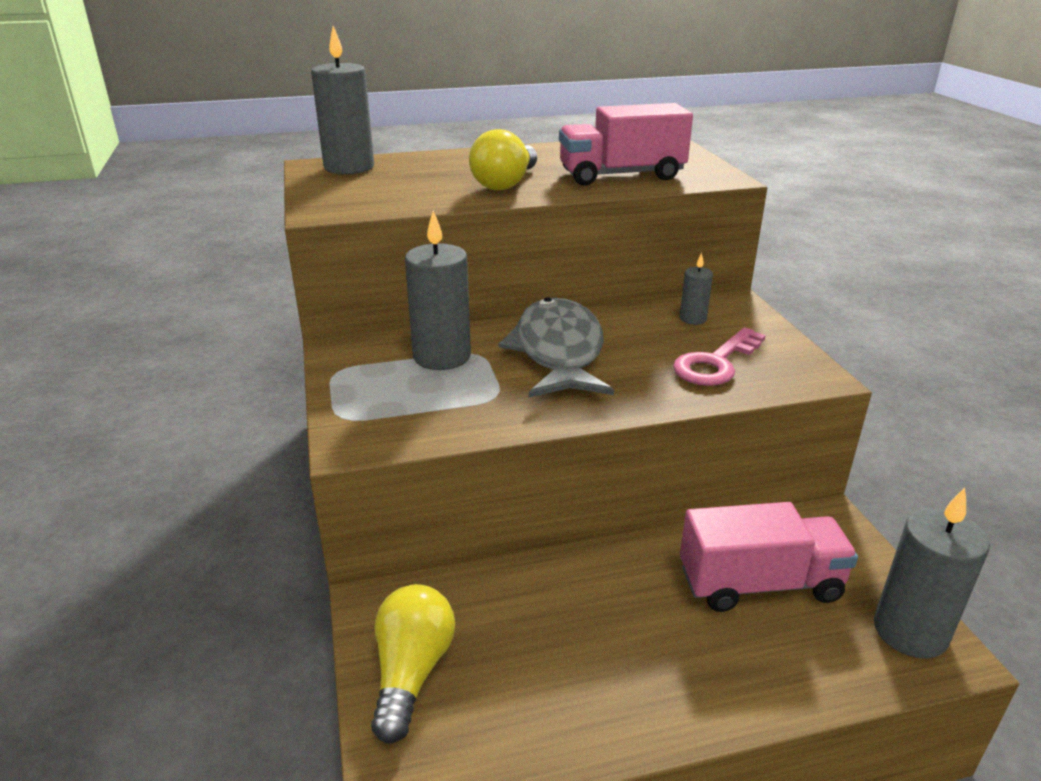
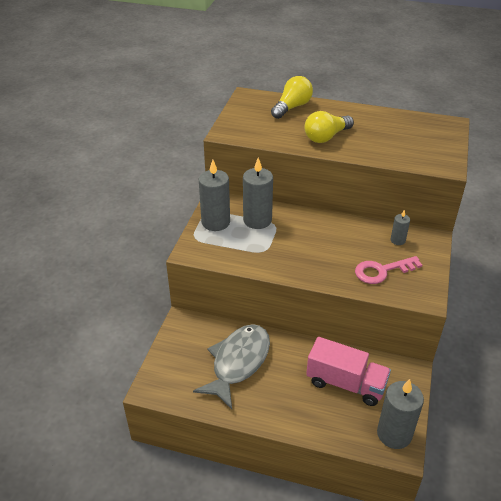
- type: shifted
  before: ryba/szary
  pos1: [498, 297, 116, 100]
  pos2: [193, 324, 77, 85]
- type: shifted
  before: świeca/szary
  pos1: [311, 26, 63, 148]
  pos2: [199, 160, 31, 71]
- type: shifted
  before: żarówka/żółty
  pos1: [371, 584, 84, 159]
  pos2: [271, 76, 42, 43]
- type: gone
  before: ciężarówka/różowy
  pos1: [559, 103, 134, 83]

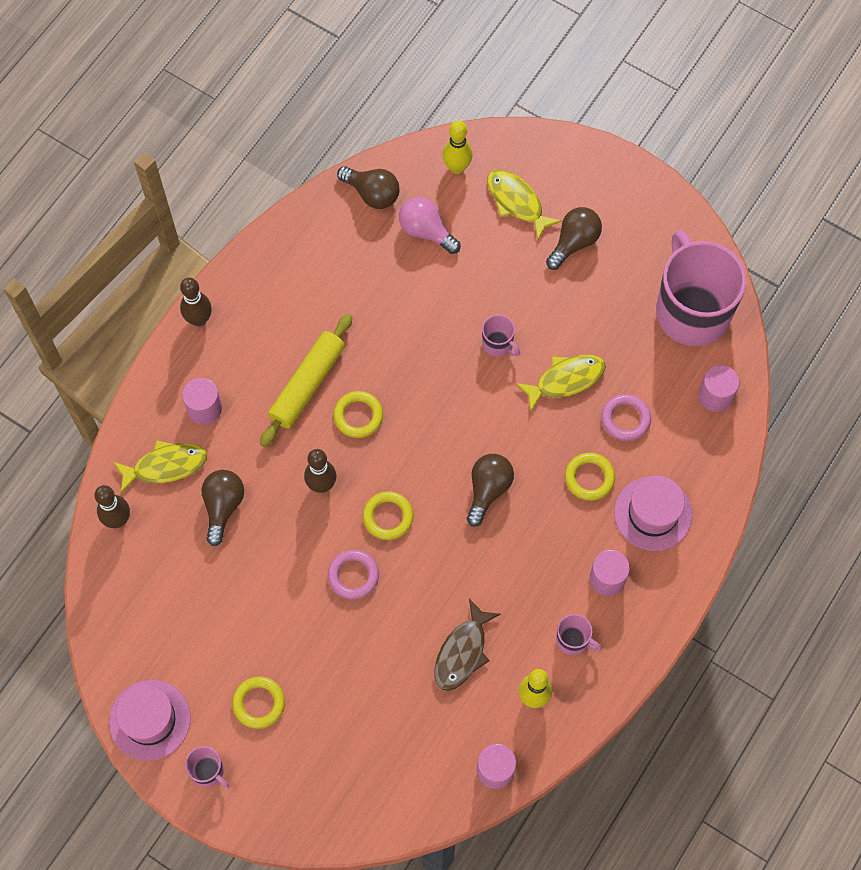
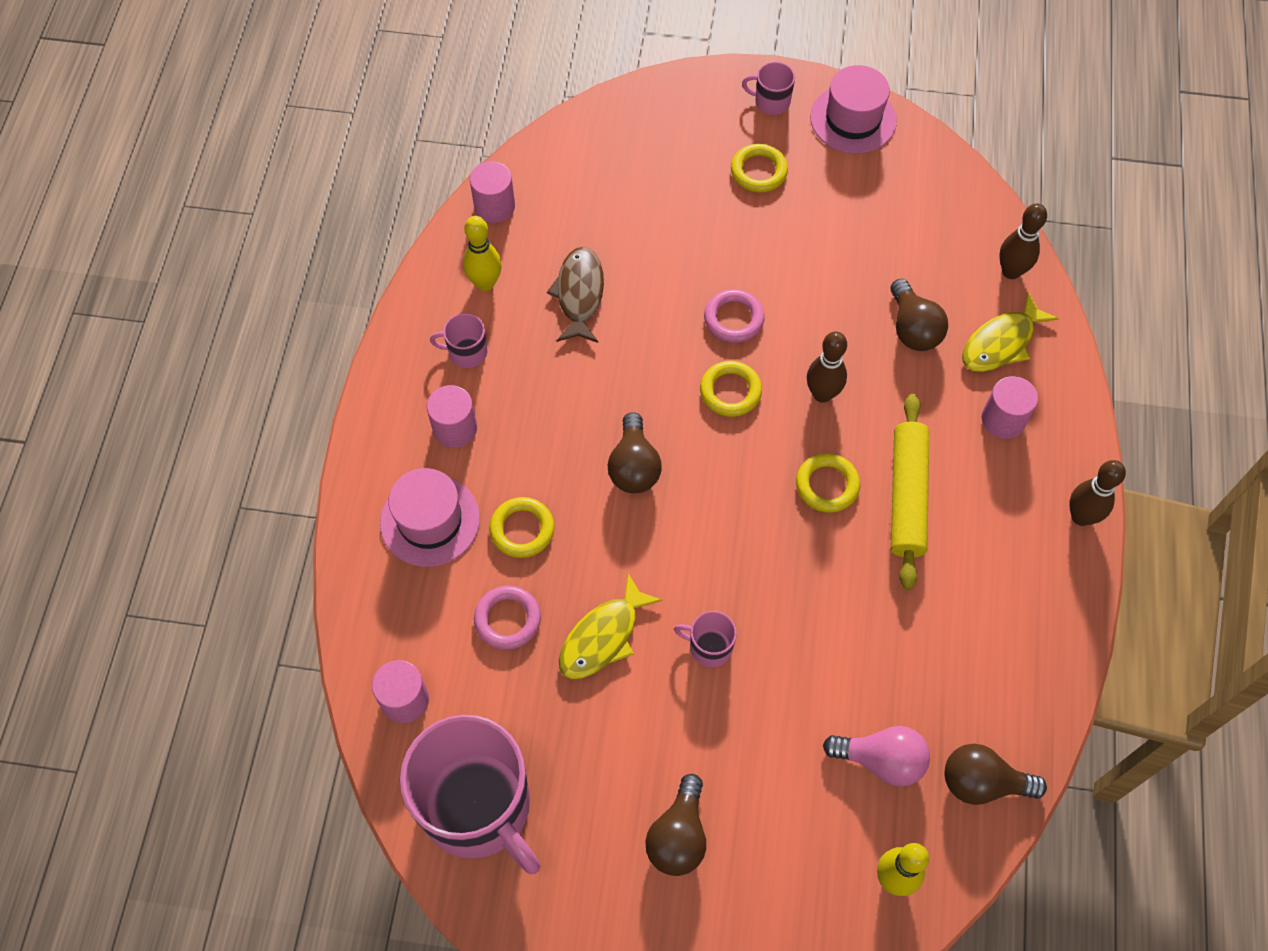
- type: gone
  before: ryba/żółty
  pos1: [487, 169, 75, 71]

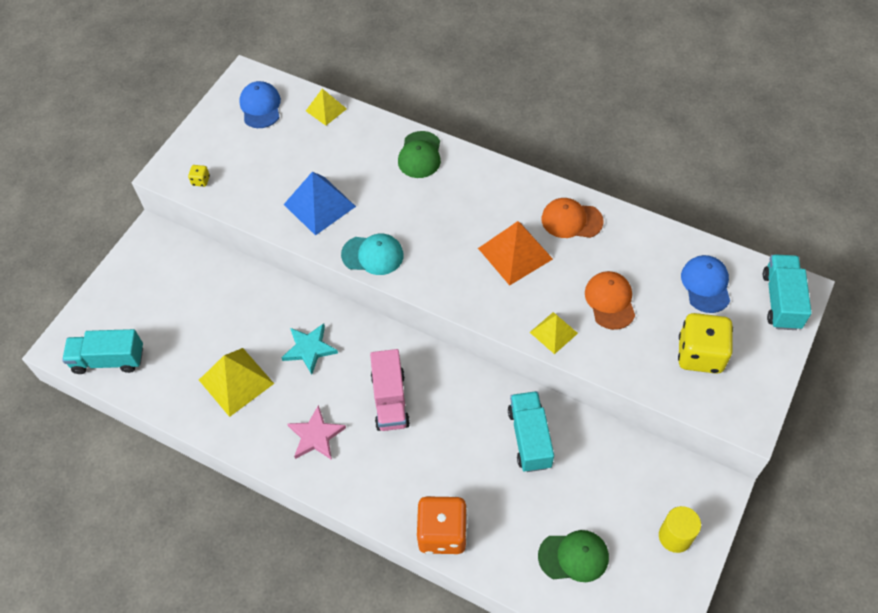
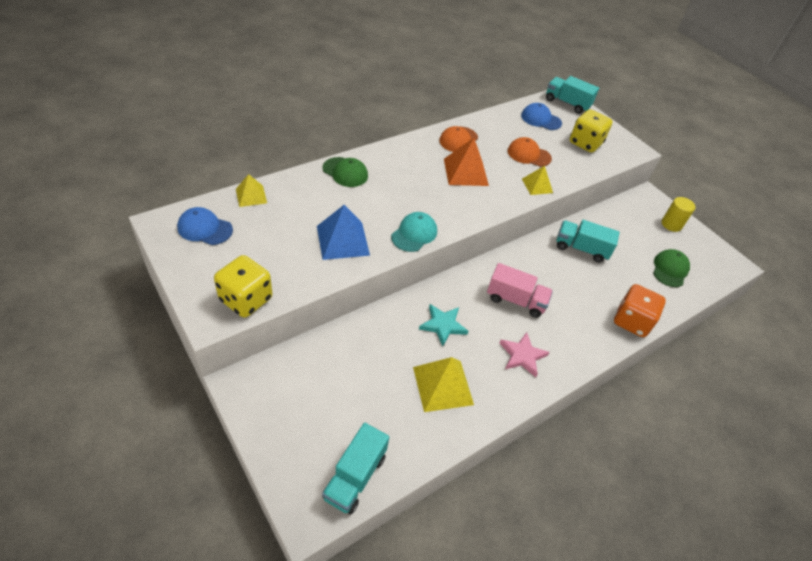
- type: scaled
  before: kostka do gry/żółty
  pos1: [188, 165, 22, 22]
  pos2: [214, 255, 58, 63]
  scale: 2.45

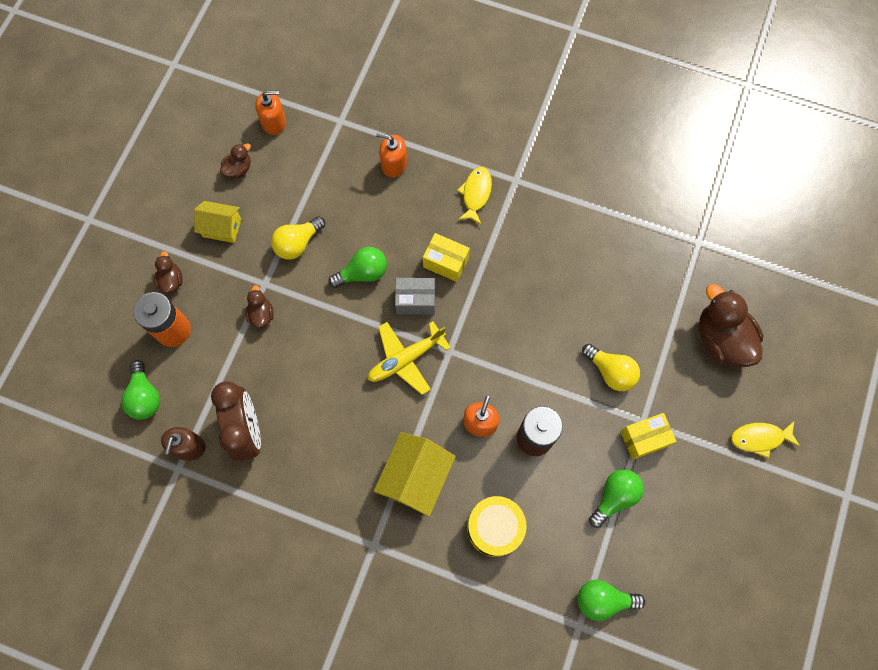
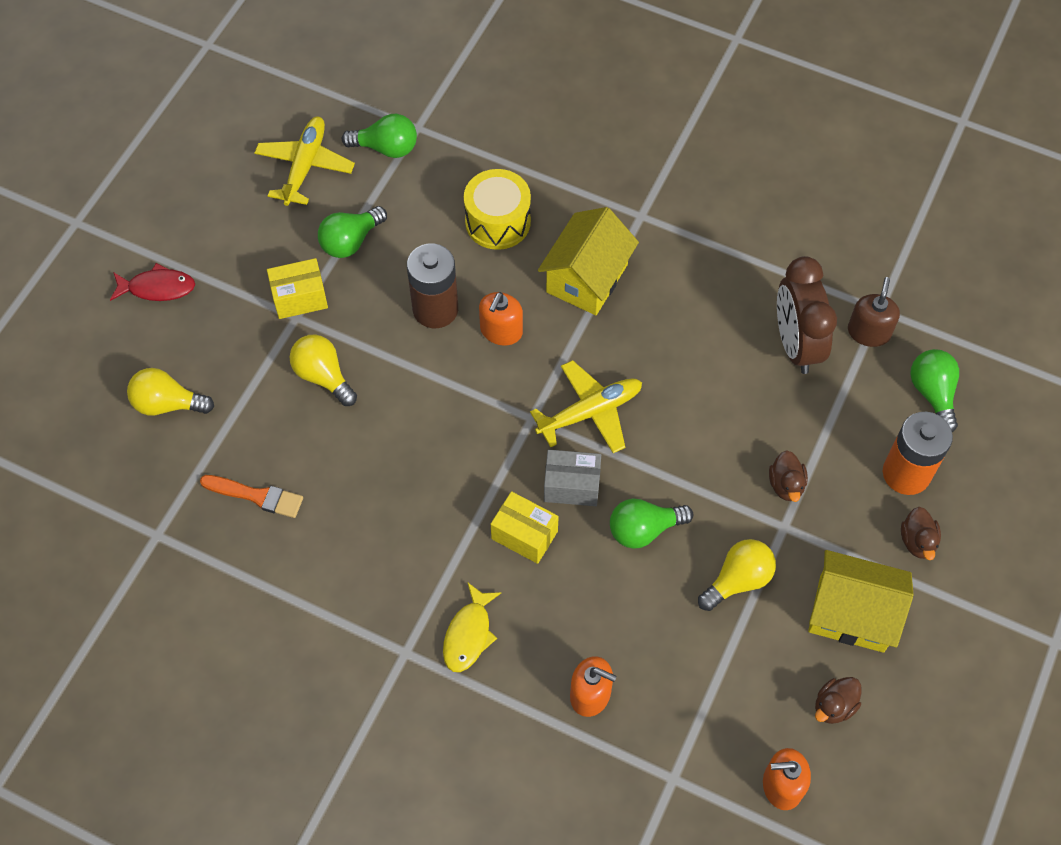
- type: repainted
  before: ryba/żółty
  after: ryba/czerwony
  pos1: [731, 421, 69, 37]
  pos2: [110, 263, 85, 38]
- type: swapped
  before: kaczka/brązowy
  after: żarówka/żółty
  pos1: [699, 284, 65, 83]
  pos2: [127, 368, 87, 48]
- type: new
  after: pędzel/pomarańczowy
  pos2: [200, 475, 103, 43]
- type: new
  after: samolot/żółty
  pos2: [254, 116, 101, 90]
- type: scaled
  before: domek/żółty
  pos1: [194, 201, 47, 42]
  pos2: [808, 550, 106, 103]
  scale: 1.56

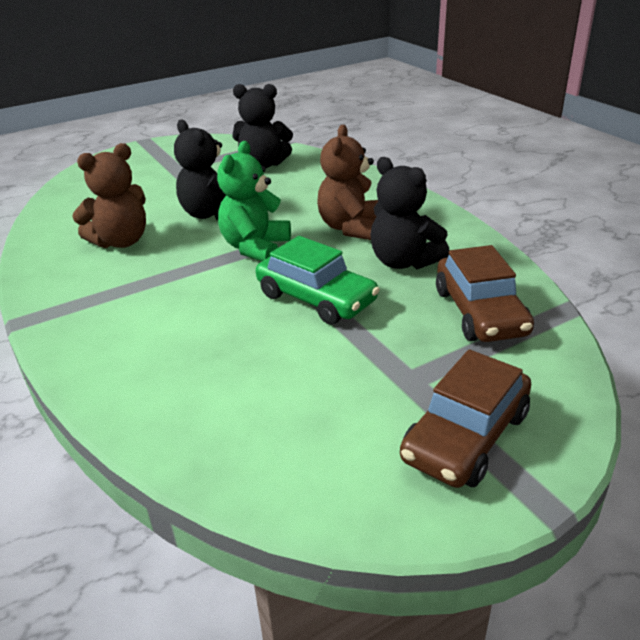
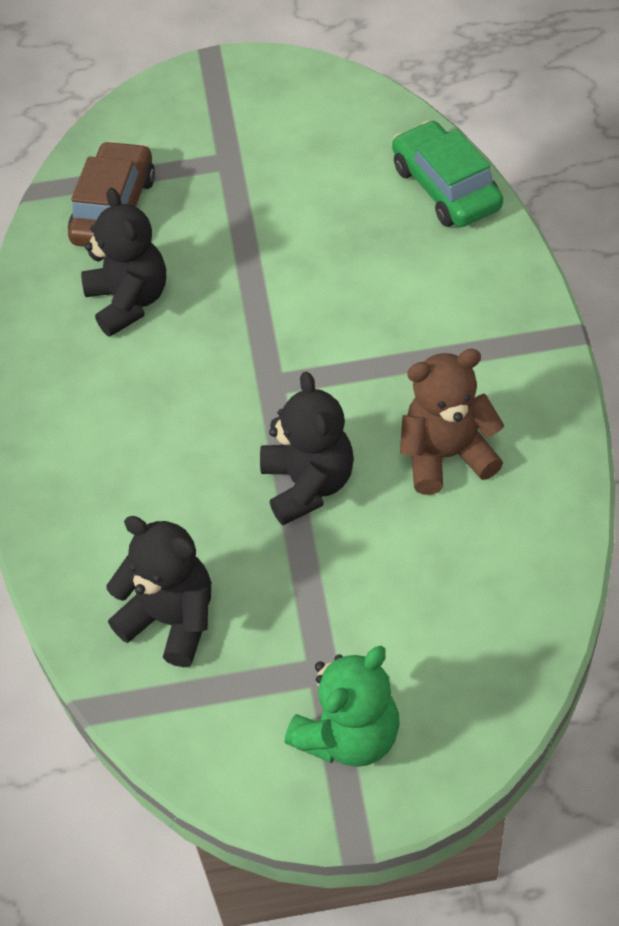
- type: shifted
  before: miś/zielony
  pos1: [217, 141, 74, 120]
  pos2: [284, 646, 116, 121]
- type: shifted
  before: samochód/zielony
  pos1: [256, 236, 124, 89]
  pos2: [392, 120, 111, 107]
- type: gone
  before: miś/brązowy
  pos1: [317, 125, 61, 115]
- type: gone
  before: samochód/brązowy
  pos1: [400, 349, 131, 139]

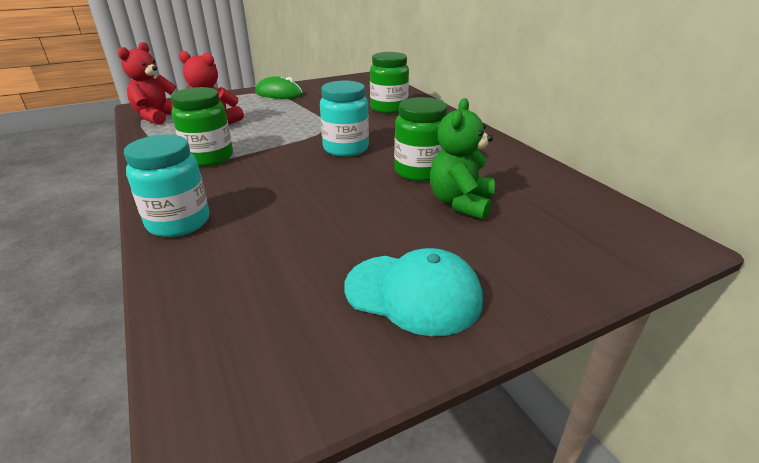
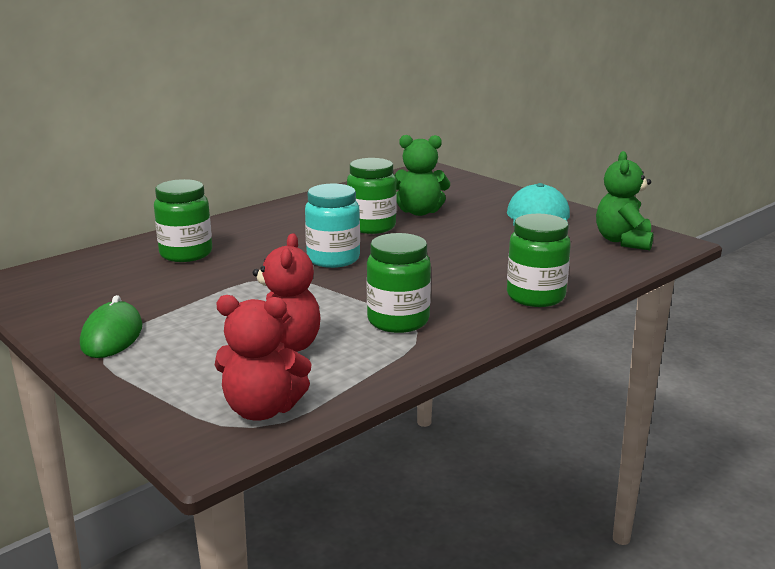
- type: repainted
  before: słoik/turkusowy
  after: słoik/zielony
  pos1: [124, 135, 85, 102]
  pos2: [507, 214, 64, 93]
- type: new
  after: miś/zielony
  pos2: [596, 151, 58, 99]

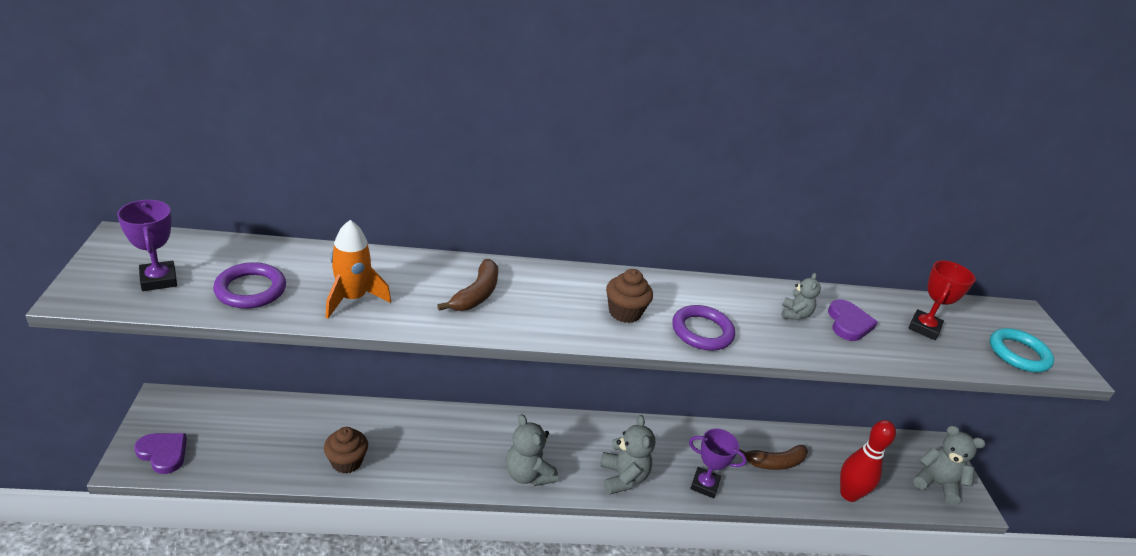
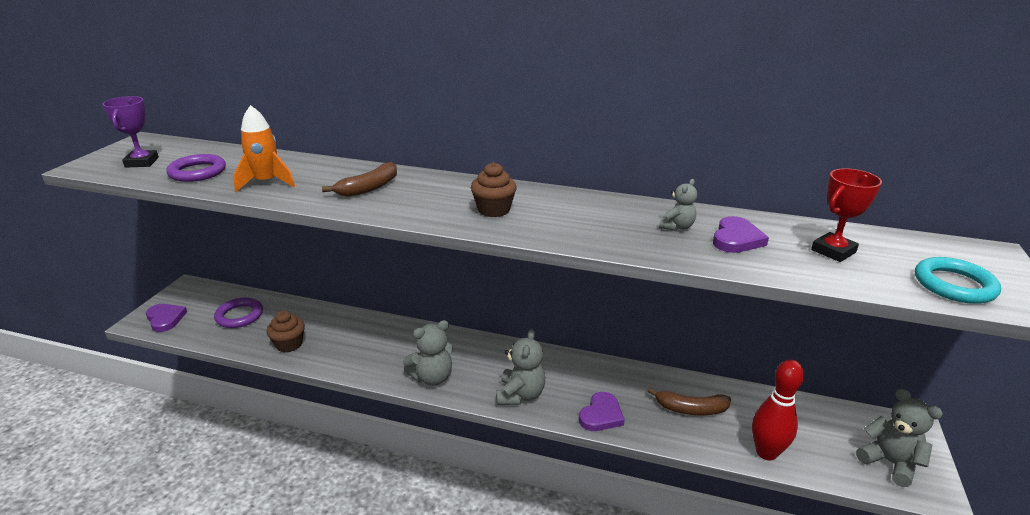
- type: shifted
  before: pierścień/fioletowy
  pos1: [672, 305, 63, 46]
  pos2: [214, 298, 49, 30]
- type: rotated
  before: miś/szary
  pos1: [506, 414, 52, 72]
  pos2: [403, 320, 50, 66]
  turn: -105
- type: swapped
  before: puchar/fioletowy
  after: serce/fioletowy
  pos1: [689, 429, 58, 69]
  pos2: [579, 392, 46, 39]

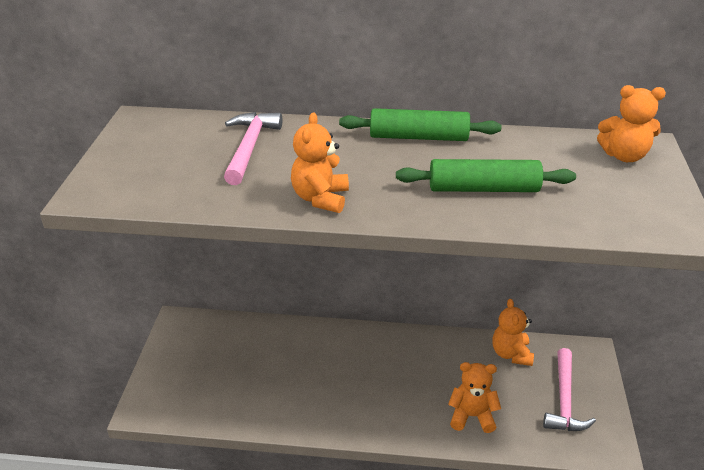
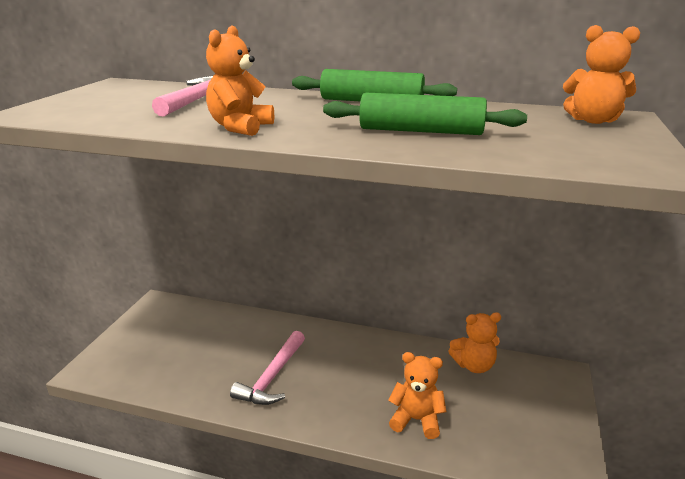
- type: shifted
  before: młotek/różowy
  pos1: [543, 348, 53, 83]
  pos2: [230, 331, 75, 74]
- type: rotated
  before: miś/pomarańczowy
  pos1: [492, 299, 42, 67]
  pos2: [448, 312, 53, 61]
  turn: -105

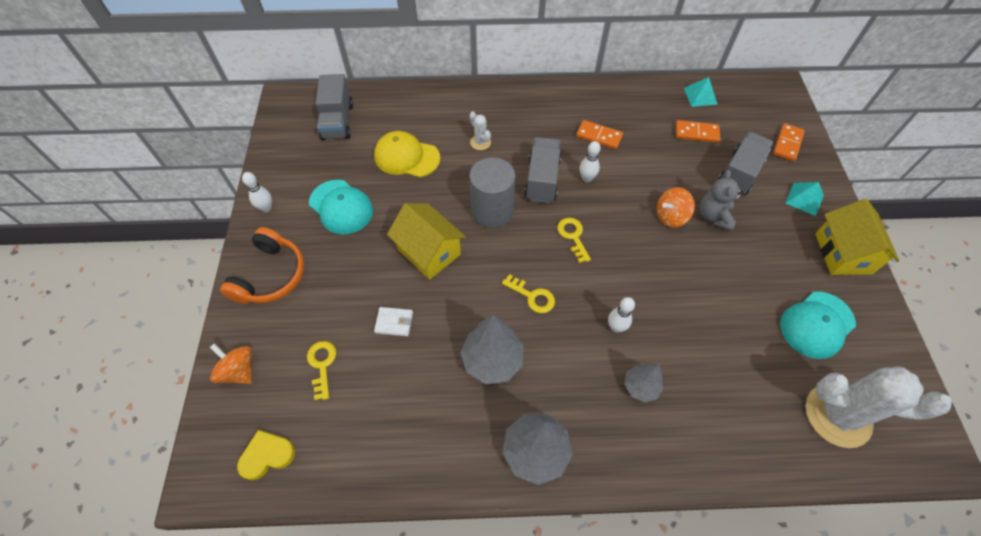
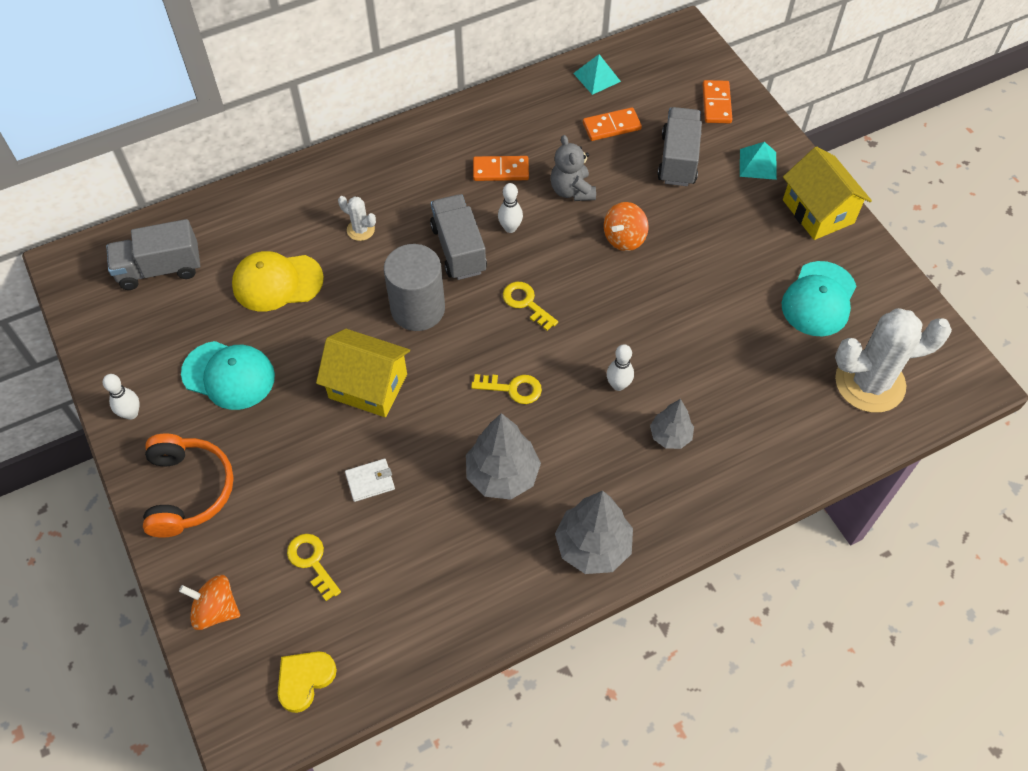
- type: rotated
  before: ciężarówka/szary
  pos1: [315, 74, 38, 66]
  pos2: [106, 219, 94, 71]
  turn: 105
- type: shifted
  before: miś/szary
  pos1: [699, 170, 44, 61]
  pos2: [550, 135, 46, 66]

